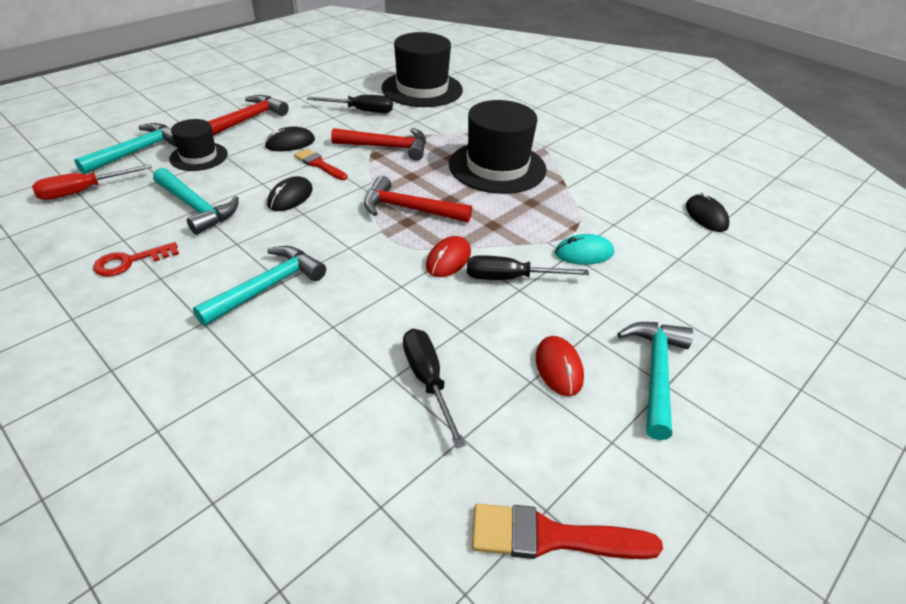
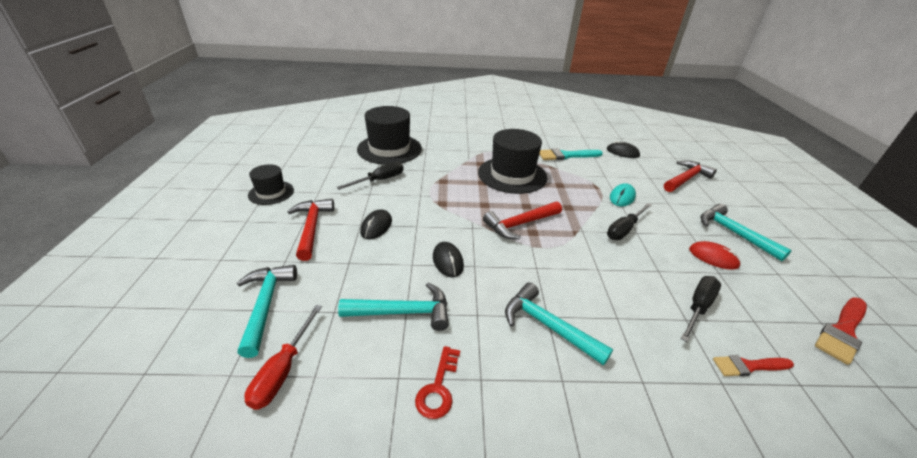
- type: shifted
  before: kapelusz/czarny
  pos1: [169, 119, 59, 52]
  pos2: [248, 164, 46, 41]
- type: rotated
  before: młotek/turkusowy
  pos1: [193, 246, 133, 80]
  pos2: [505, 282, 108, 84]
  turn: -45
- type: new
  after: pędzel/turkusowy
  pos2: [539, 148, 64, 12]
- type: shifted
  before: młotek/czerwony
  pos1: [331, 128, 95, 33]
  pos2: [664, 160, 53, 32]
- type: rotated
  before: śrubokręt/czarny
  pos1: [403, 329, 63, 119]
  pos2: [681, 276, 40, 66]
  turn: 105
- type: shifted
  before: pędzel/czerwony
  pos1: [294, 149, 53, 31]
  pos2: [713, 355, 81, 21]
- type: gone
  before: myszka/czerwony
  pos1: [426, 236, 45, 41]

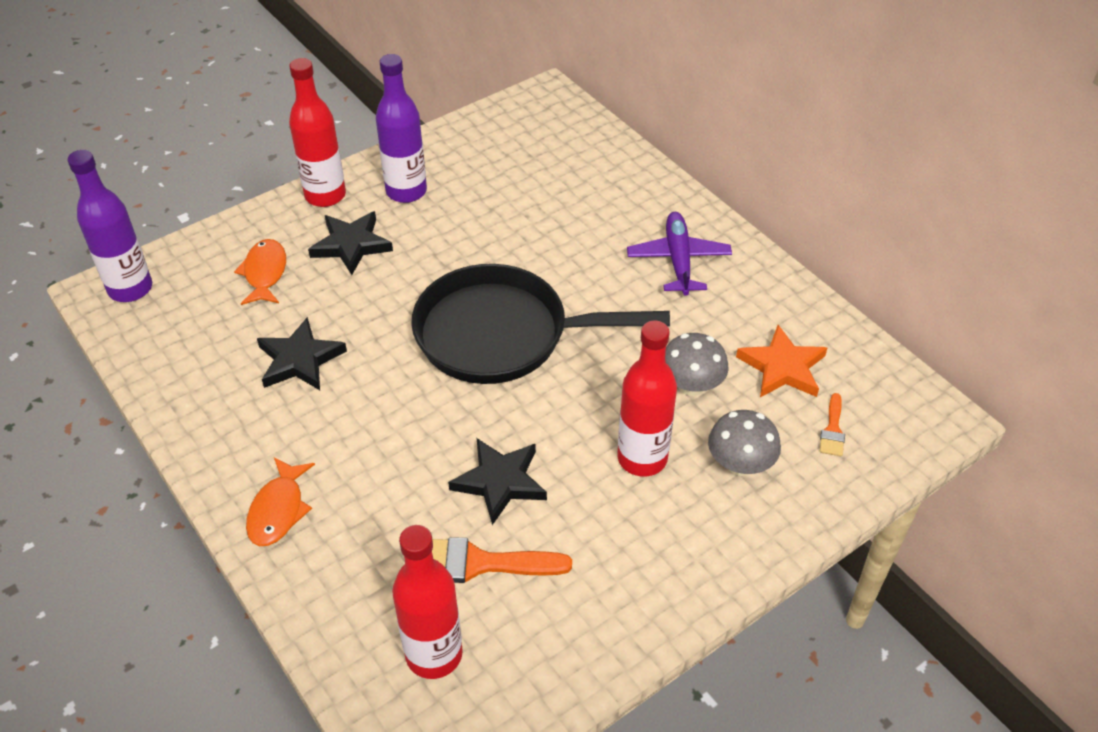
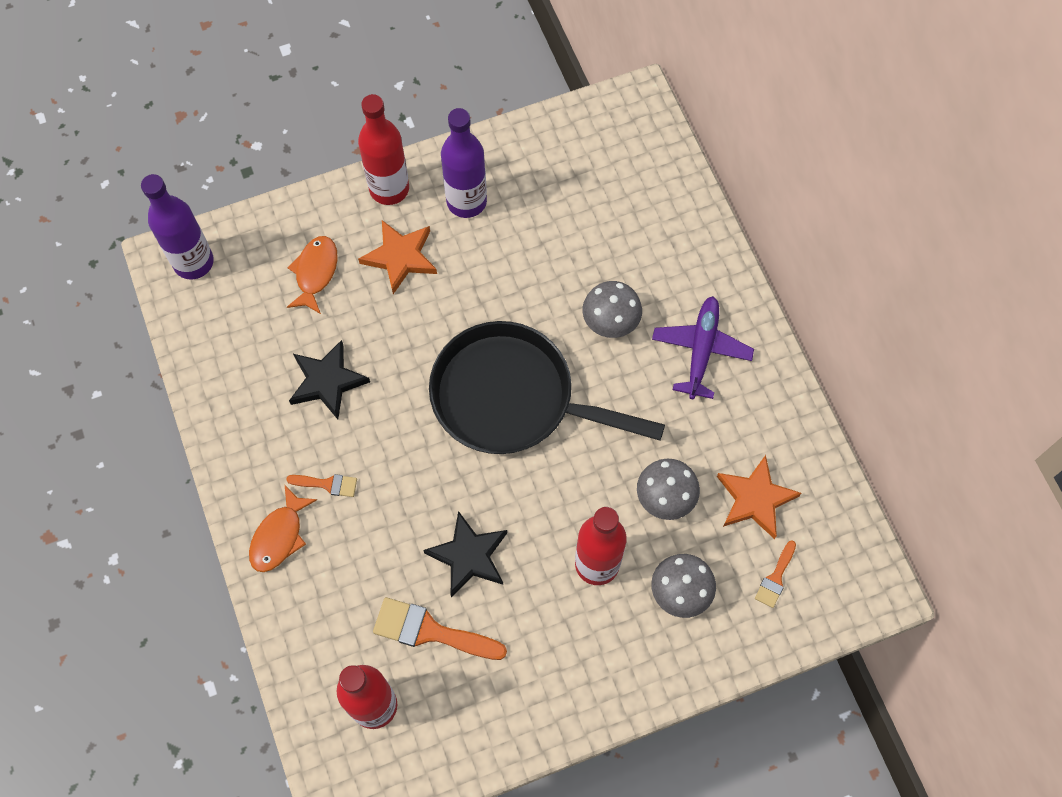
- type: new
  after: pędzel/pomarańczowy
  pos2: [286, 474, 71, 23]
- type: repainted
  before: gwiazda/czarny
  after: gwiazda/pomarańczowy
  pos1: [308, 211, 85, 64]
  pos2: [358, 220, 79, 74]
- type: new
  after: grzyb/szary
  pos2: [582, 281, 60, 57]

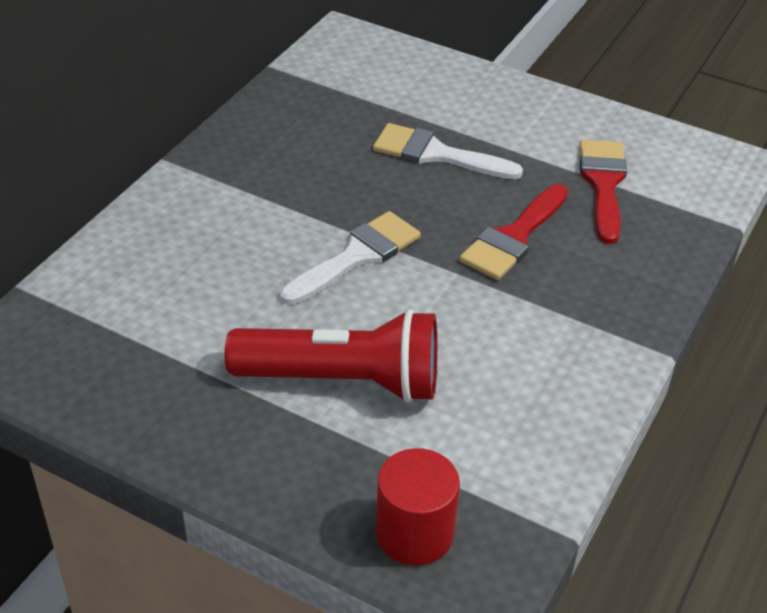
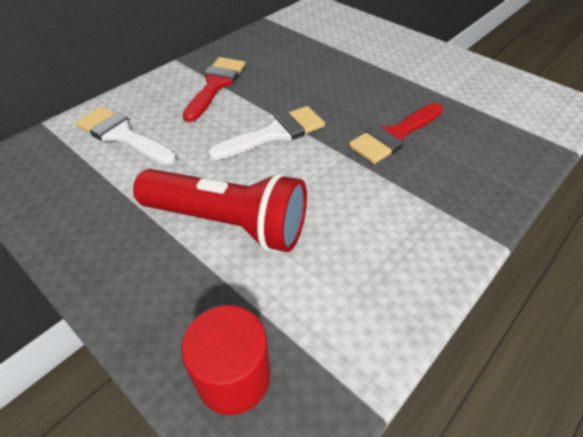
- type: shifted
  before: pędzel/biały
  pos1: [373, 123, 150, 57]
  pos2: [75, 106, 101, 59]
- type: shifted
  before: pędzel/czerwony
  pos1: [579, 140, 48, 104]
  pos2: [183, 57, 62, 65]

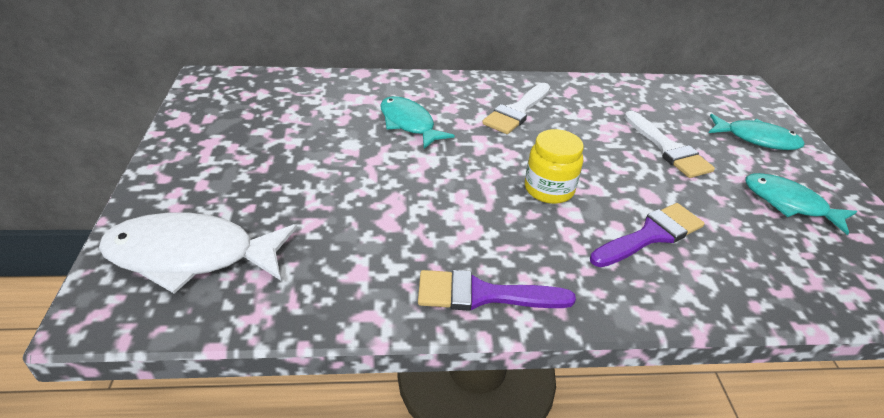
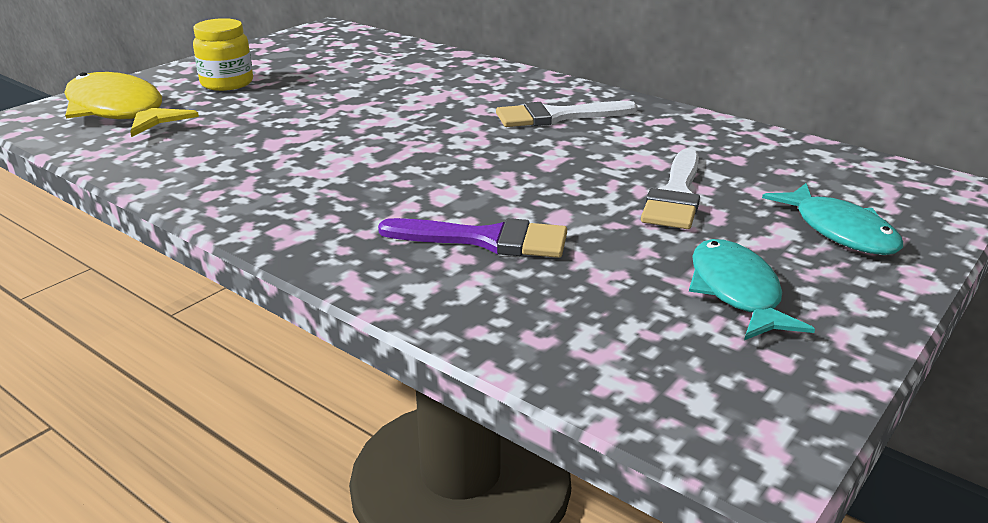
- type: repainted
  before: ryba/biały
  after: ryba/żółty
  pos1: [99, 212, 198, 82]
  pos2: [64, 72, 135, 65]
- type: shifted
  before: słoik/żółty
  pos1: [525, 129, 59, 75]
  pos2: [193, 18, 60, 73]
- type: gone
  before: ryba/turkusowy
  pos1: [380, 96, 75, 53]
- type: gone
  before: pędzel/fioletowy
  pos1: [418, 270, 158, 41]

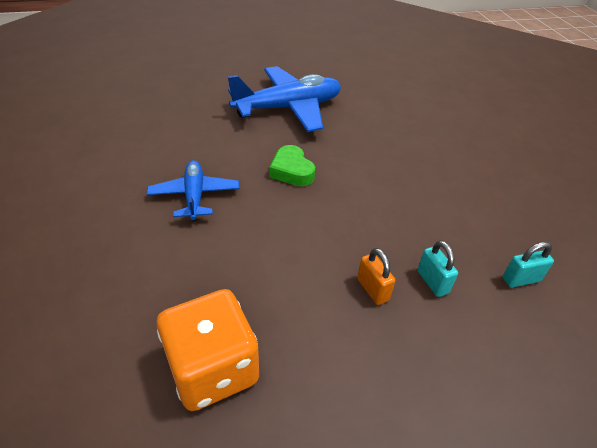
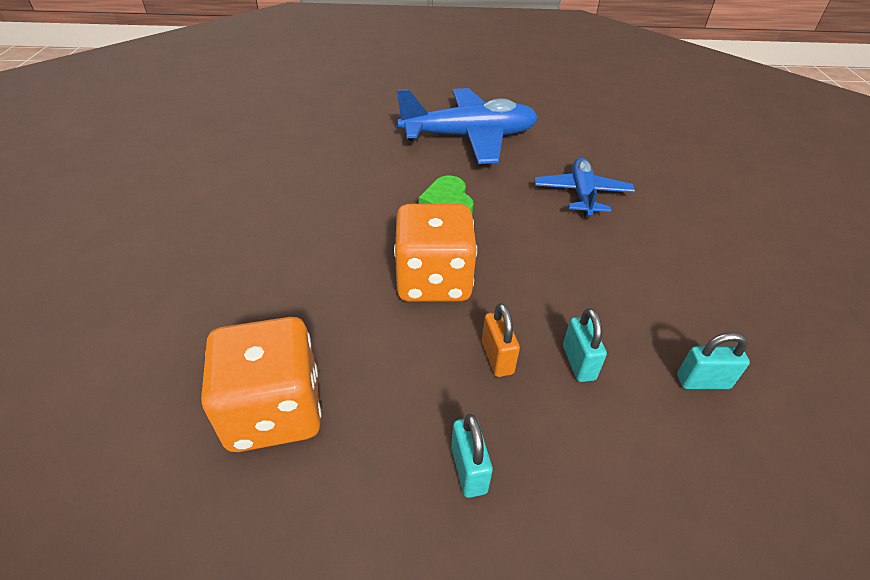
- type: new
  after: kostka do gry/pomarańczowy
  pos2: [394, 204, 83, 98]
- type: new
  after: kłódka/turkusowy
  pos2: [451, 414, 42, 84]
- type: shifted
  before: samolot/niebieski
  pos1: [147, 160, 93, 62]
  pos2: [535, 158, 100, 60]

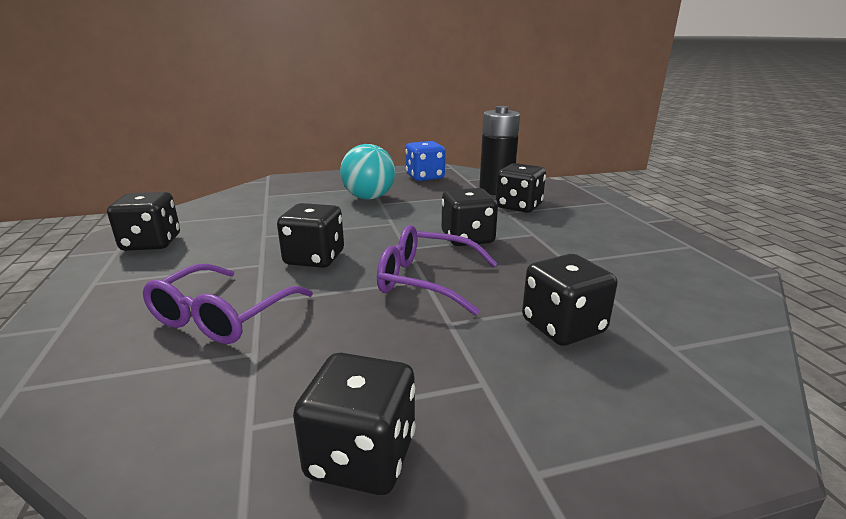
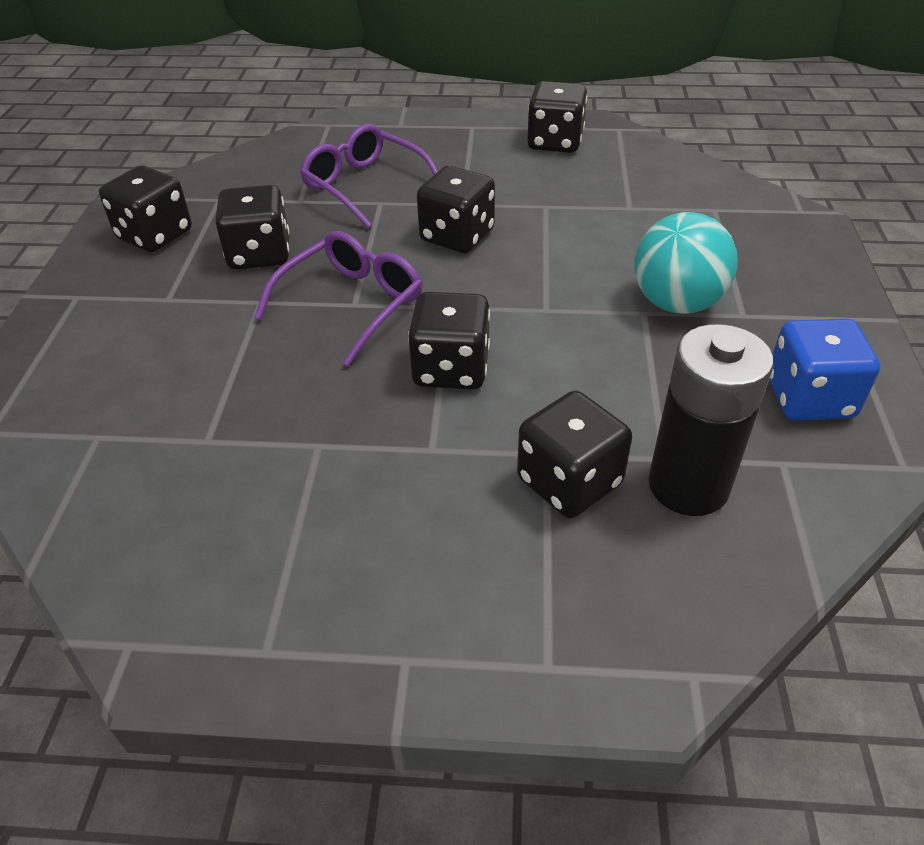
- type: shifted
  before: kostka do gry/czarny
  pos1: [522, 254, 96, 92]
  pos2: [215, 185, 74, 85]

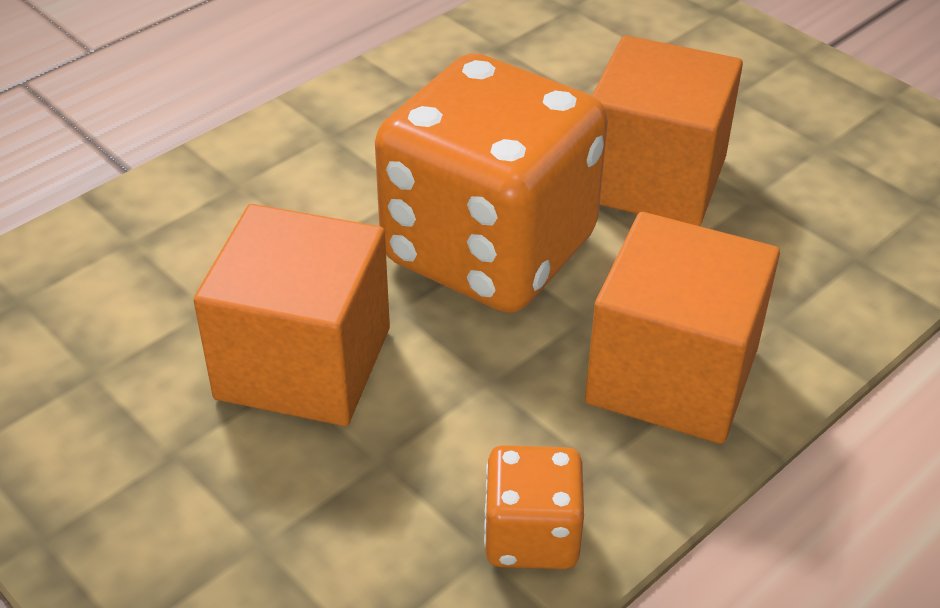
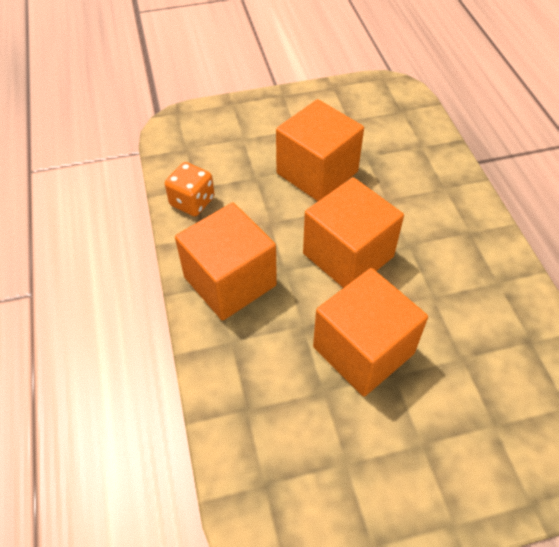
- type: swapped
  before: kostka do gry/pomarańczowy
  after: sześcian/pomarańczowy
  pos1: [375, 53, 233, 260]
  pos2: [303, 177, 101, 111]

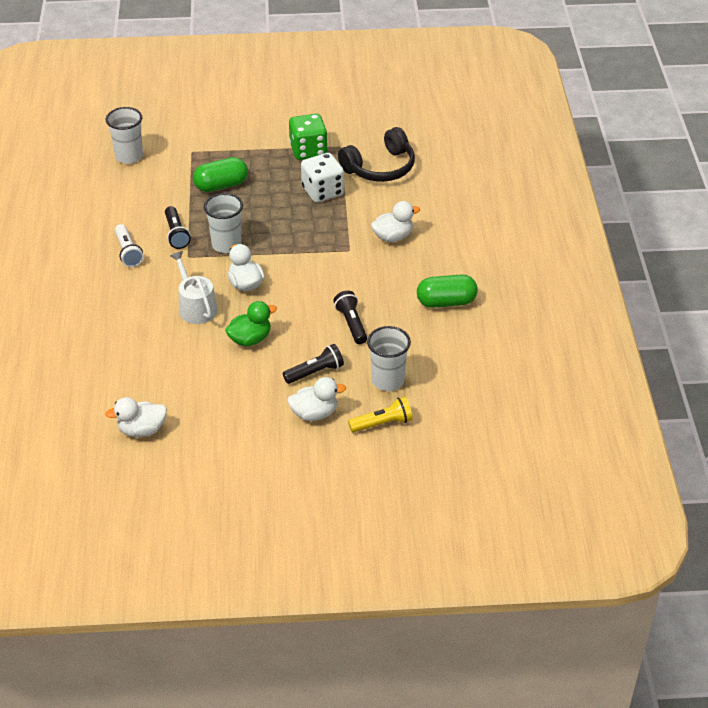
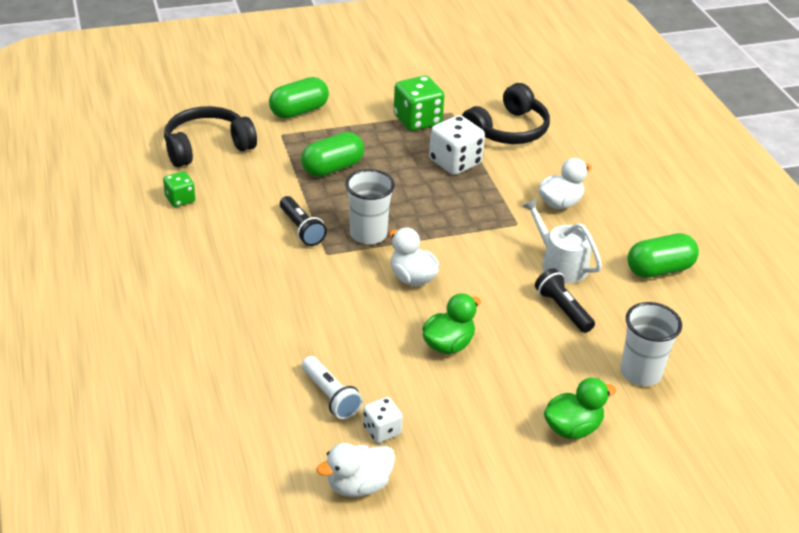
- type: new
  after: kostka do gry/zielony
  pos2: [163, 171, 32, 36]
- type: swapped
  before: szklanka/biały
  after: słuchawki/czarny
  pos1: [106, 107, 37, 57]
  pos2: [164, 106, 93, 61]
- type: new
  after: kapsułka/zielony
  pos2: [269, 77, 60, 42]
- type: shifted
  before: latarka/biały
  pos1: [115, 224, 29, 43]
  pos2: [302, 356, 61, 63]
- type: new
  after: kostka do gry/biały
  pos2: [363, 397, 40, 46]
- type: shifted
  before: konewka/biały
  pos1: [170, 251, 48, 73]
  pos2: [523, 198, 79, 85]
- type: repainted
  before: kaczka/biały
  after: kaczka/zielony
  pos1: [287, 377, 59, 44]
  pos2: [544, 378, 73, 61]
- type: gone
  before: latarka/czarny
  pos1: [283, 344, 61, 40]
- type: gone
  before: latarka/żółty
  pos1: [348, 397, 65, 35]

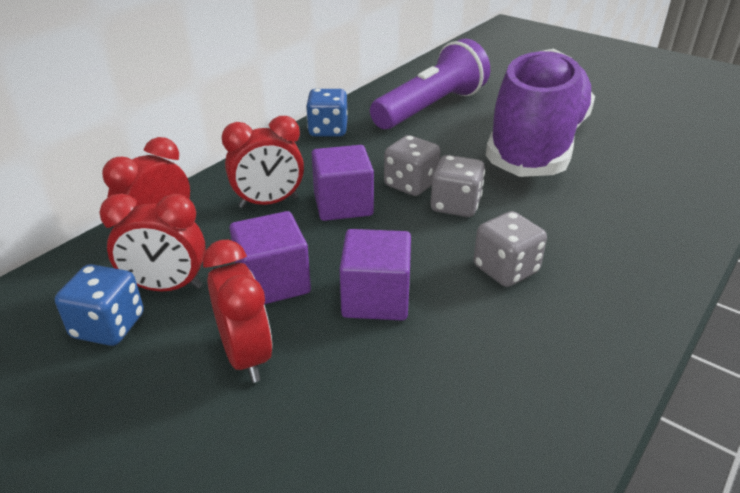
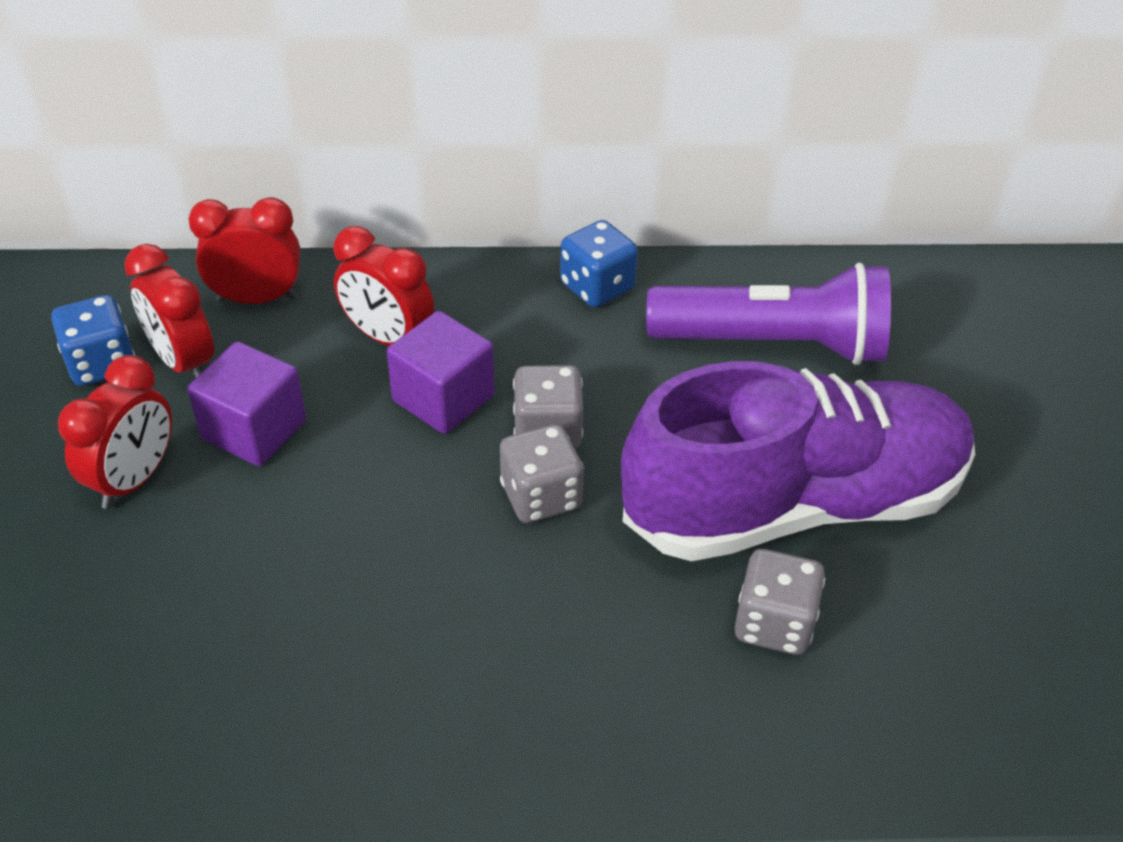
- type: shifted
  before: kostka do gry/szary
  pos1: [474, 211, 73, 76]
  pos2: [734, 549, 91, 106]
- type: gone
  before: sześcian/fioletowy
  pos1: [340, 229, 71, 92]

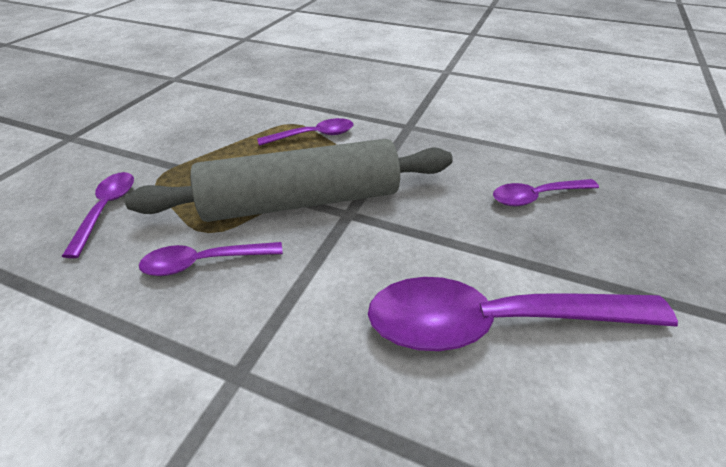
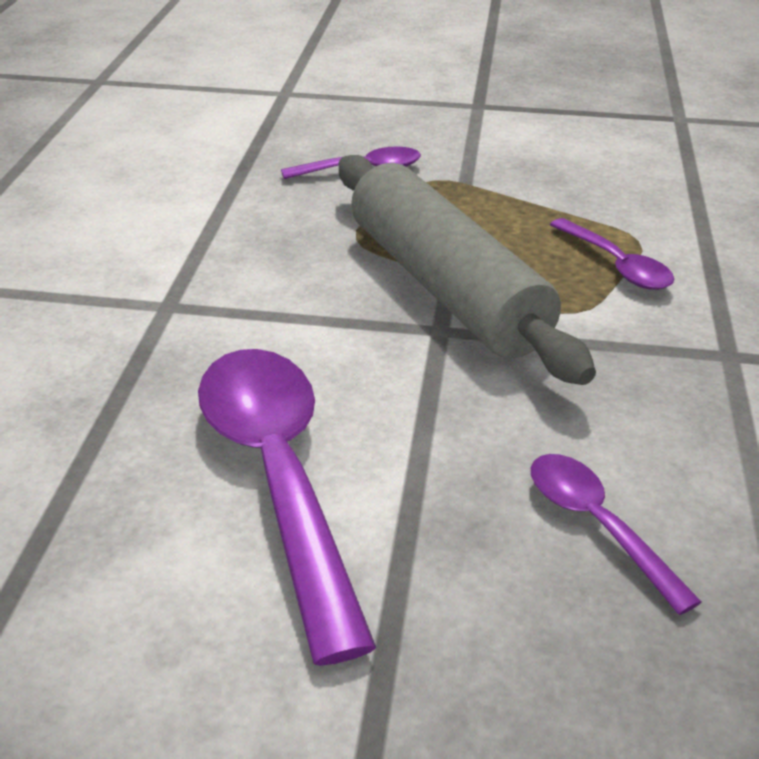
- type: gone
  before: łyżka/fioletowy
  pos1: [139, 242, 144, 34]

